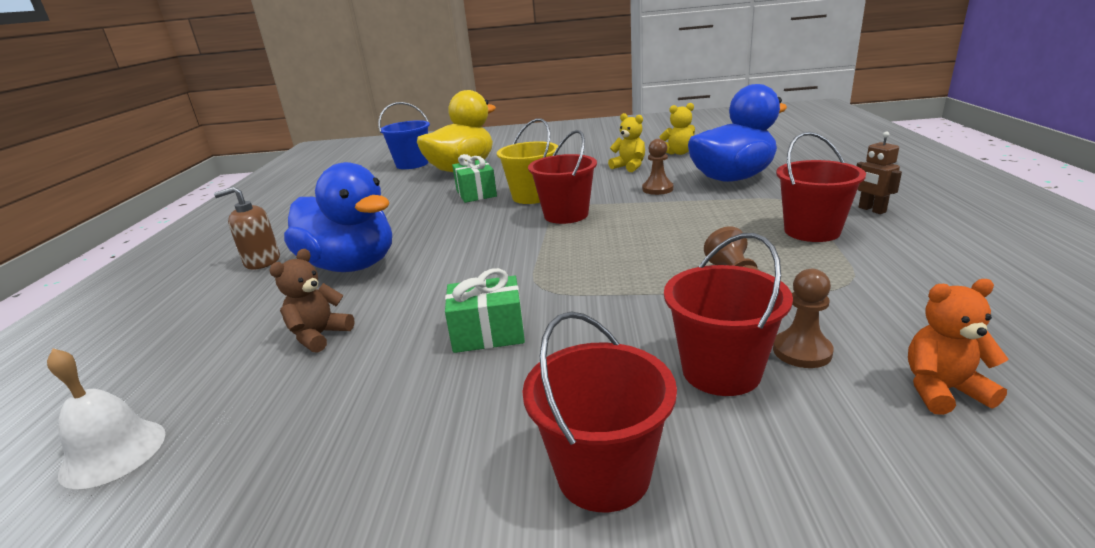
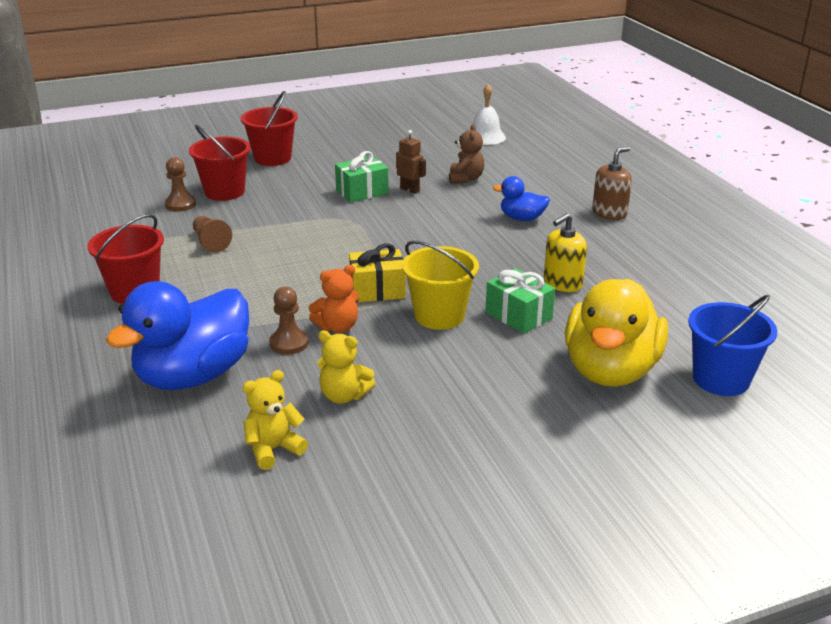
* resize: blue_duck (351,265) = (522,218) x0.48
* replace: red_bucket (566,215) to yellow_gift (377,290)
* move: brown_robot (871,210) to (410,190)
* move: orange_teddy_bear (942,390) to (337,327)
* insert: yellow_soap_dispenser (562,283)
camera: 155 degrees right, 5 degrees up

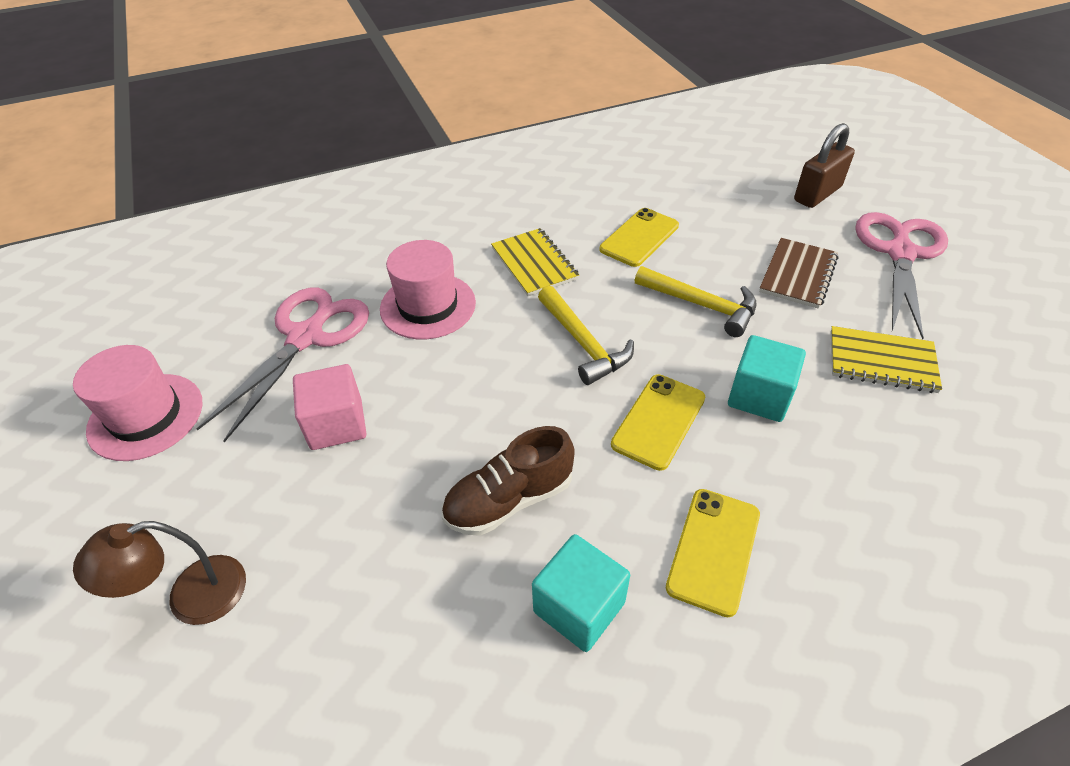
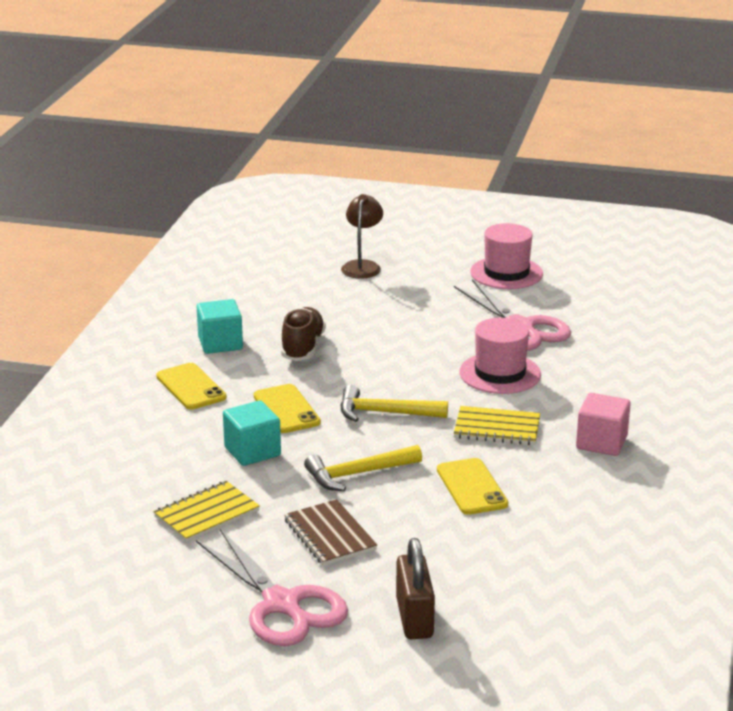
* move: pink_cube (336,424) to (601,442)
camera: 125 degrees right, 20 degrees down

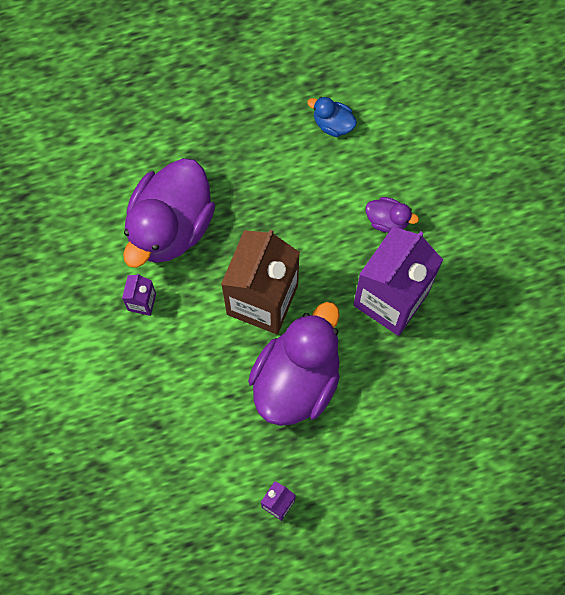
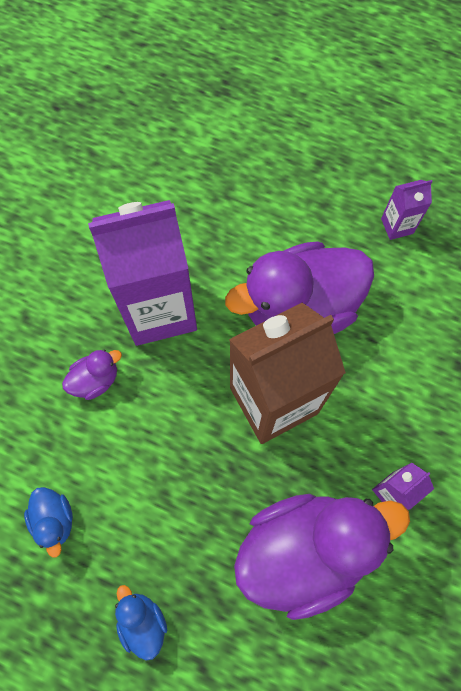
* rotate: purple_duck (388,219) = (96,380) 90 degrees clockwise
* insert: blue_duck (142,621)
camera: 140 degrees left, 5 degrees down

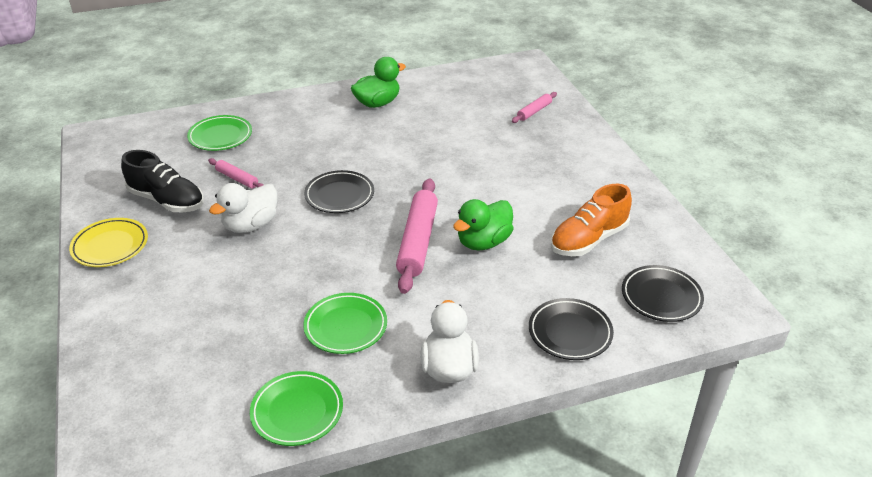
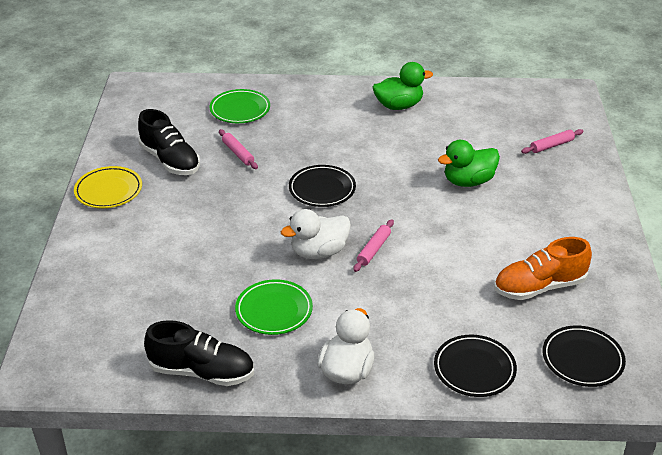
* move: white_duck (250,225) to (319,252)
* replace: green_plate (297,411) to black_shoe (202,371)
* resize: pink_rolling_pin (418,241) = (374,249) x0.51
* move: green_duck (483,242) to (468,181)
camera: 20 degrees right, 0 degrees up

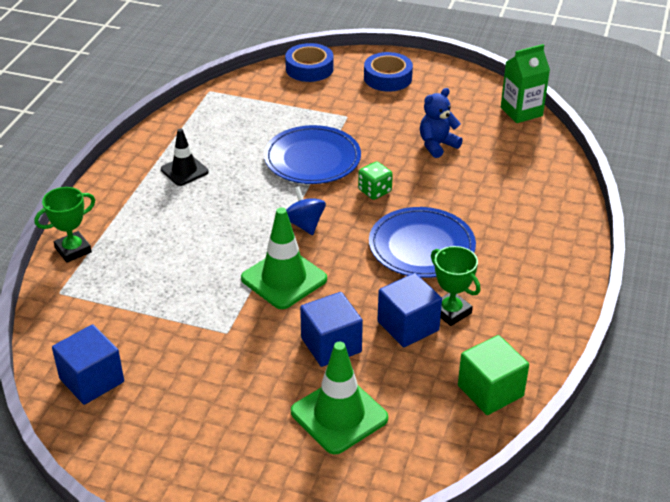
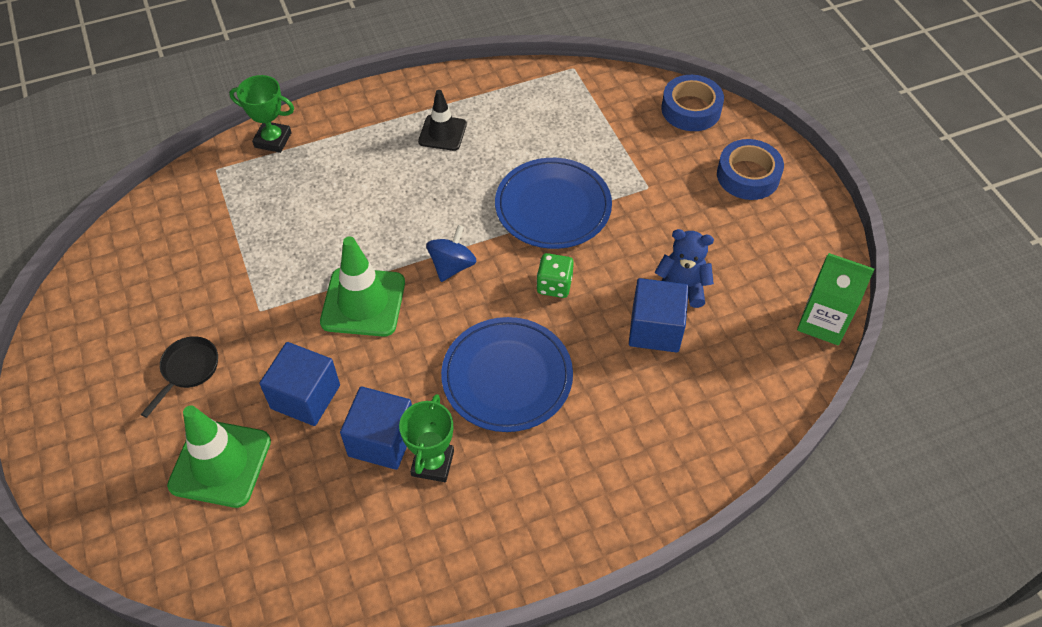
* move: blue_cube (92,380) to (655,329)
* delete: green_cube (490,391)
* insert: black_pan (188,370)
camera: 50 degrees right, 15 degrees up

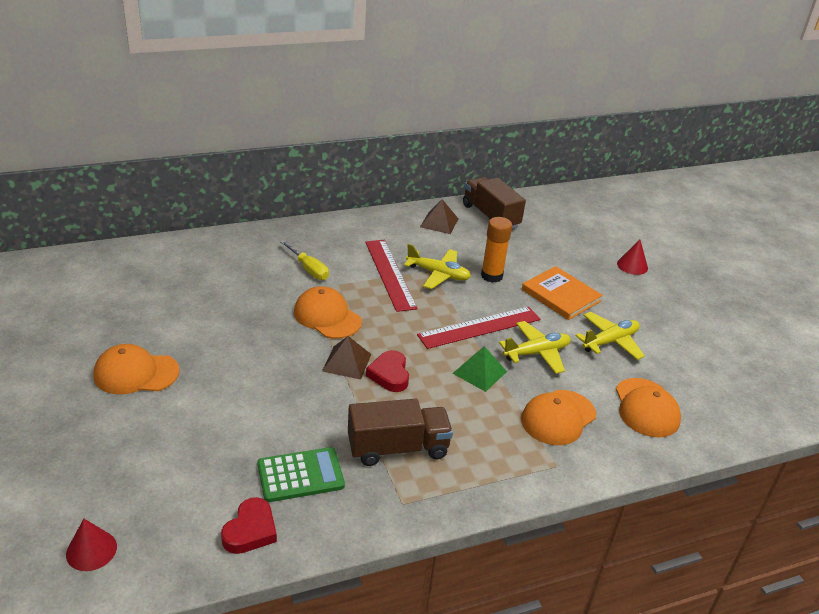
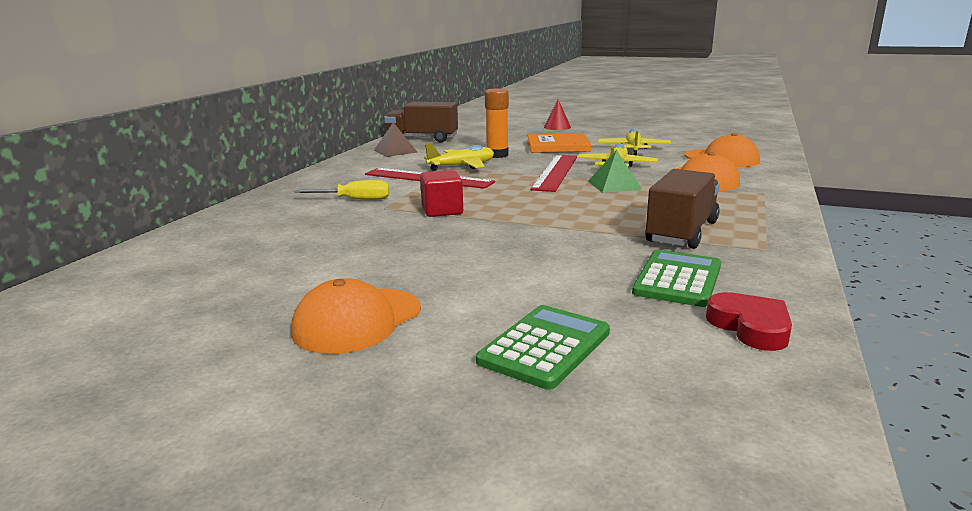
* delete: red_cone (91,550)
* replace: orange_cap (327,316) to red_cube (442,210)
* delete: brown_pyramid (347,362)
* delete: red_heart (389,374)
* insert: green_calculator (545,347)
camera: 45 degrees left, 15 degrees down

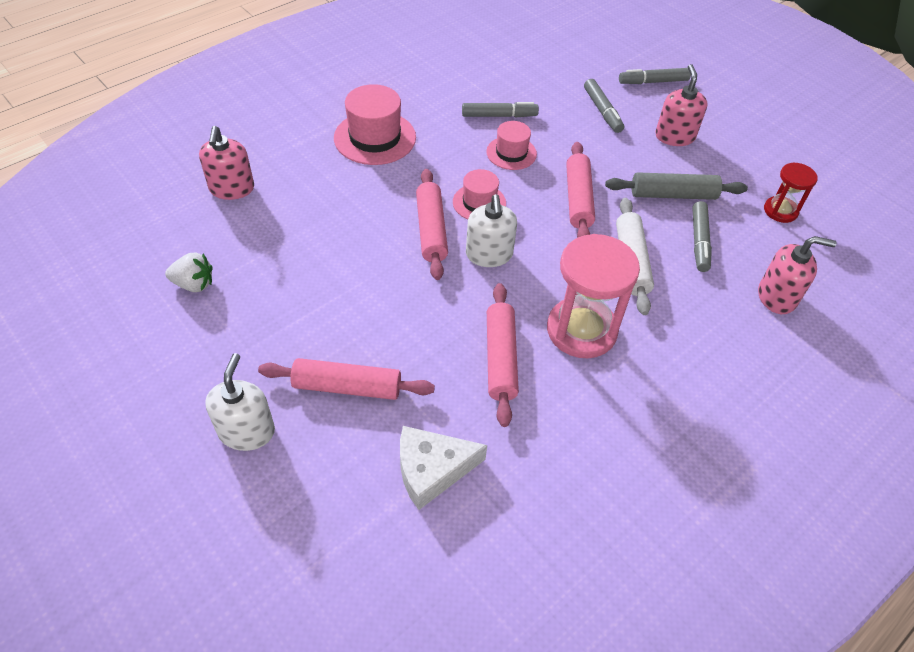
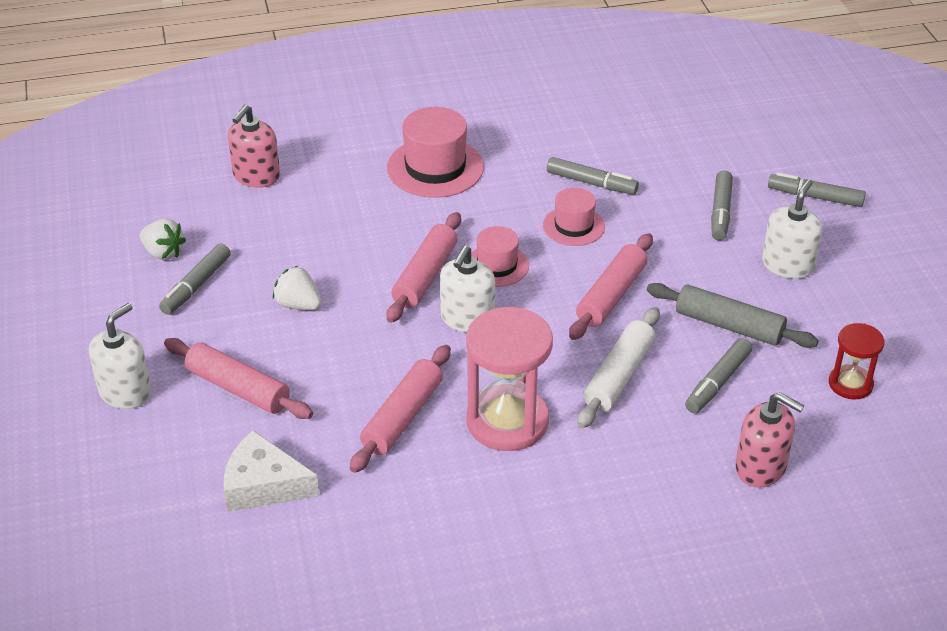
* recolor: pink_soap_dispenser (674,136) to white_soap_dispenser (788,265)
* insert: grey_marker (196,285)
* insert: white_strawberry (298,305)
camera: 30 degrees right, 10 degrees down

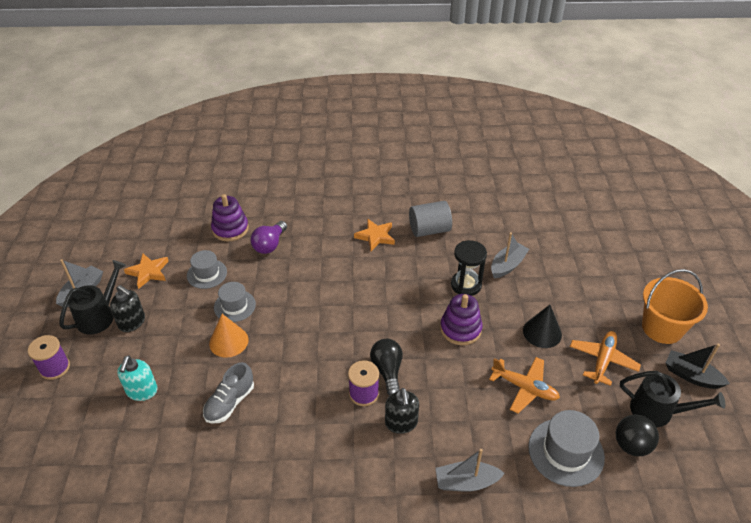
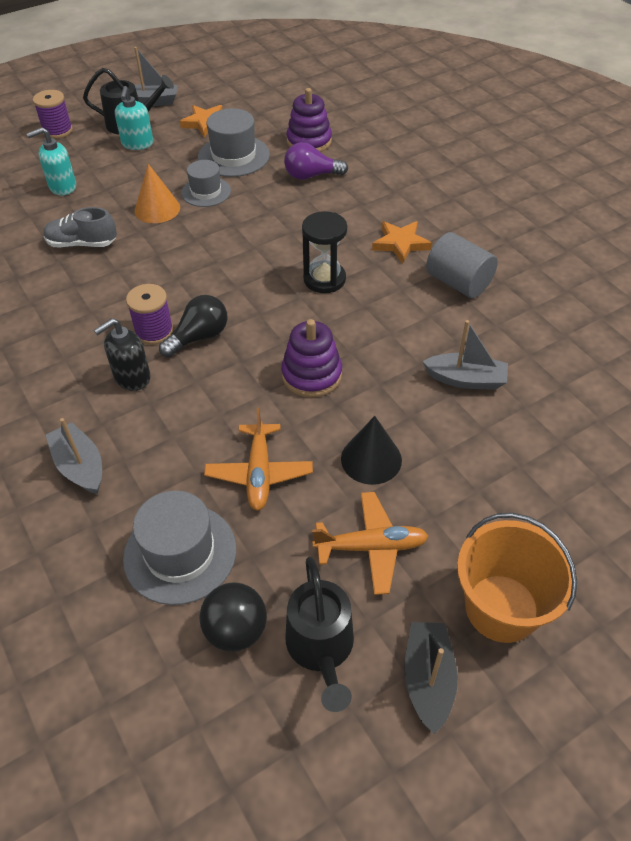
* recolor: black_soap_dispenser (132,322) to turquoise_soap_dispenser (137,144)
* resize: grey_hat (207,274) = (233,156) x1.52
* move: black_hourglass (466,285) to (324,279)
camera: 60 degrees right, 5 degrees up

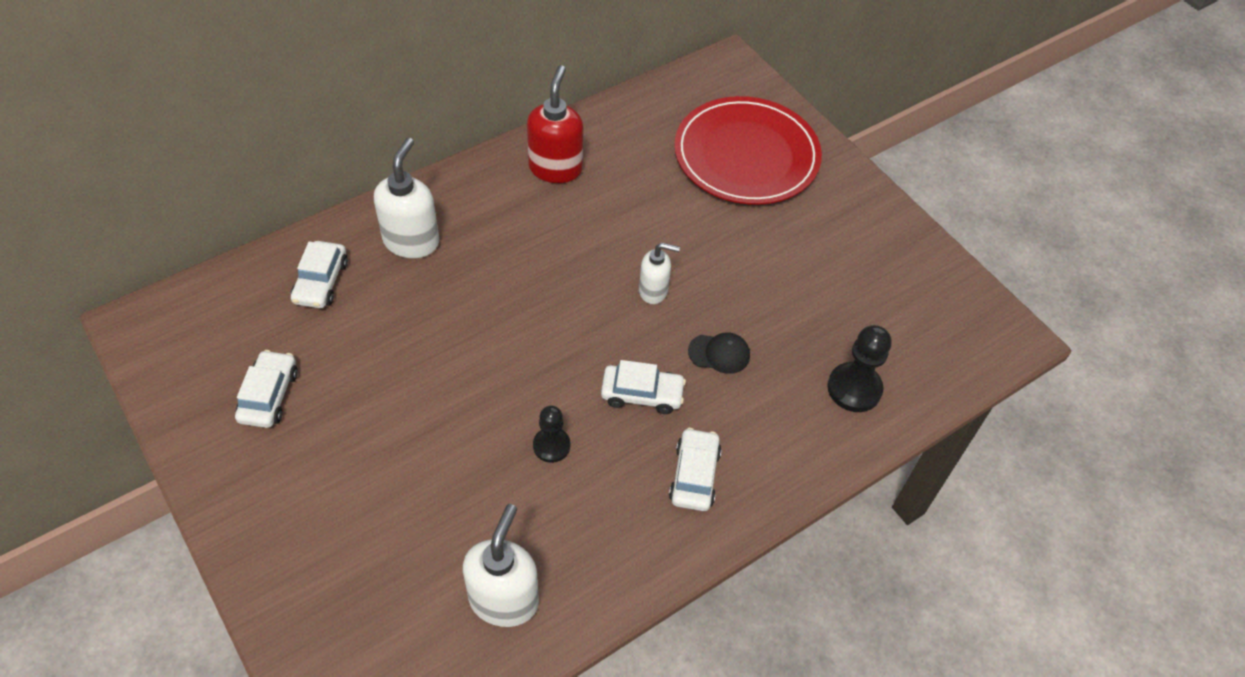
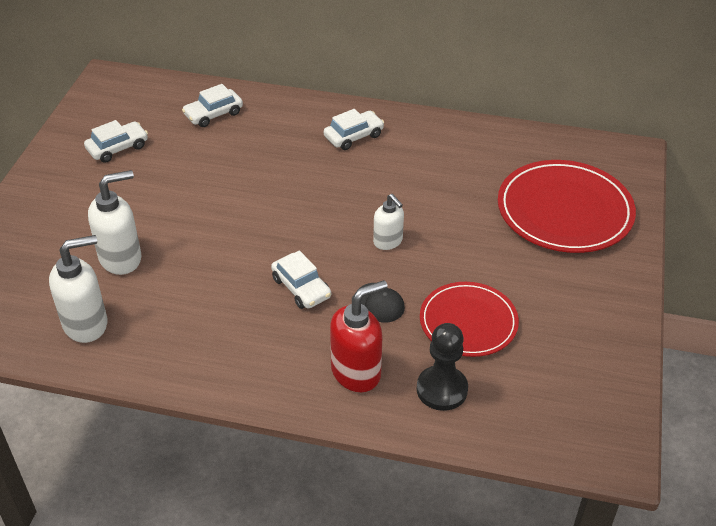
* move: white_soap_dispenser (411,241) to (121,258)
* move: red_soap_dispenser (555,168) to (356,372)
* delete: black_pawn (551,446)
* move: white_car (694,475) to (353,136)
* insert: red_plate (468,322)
camera: 50 degrees right, 10 degrees down

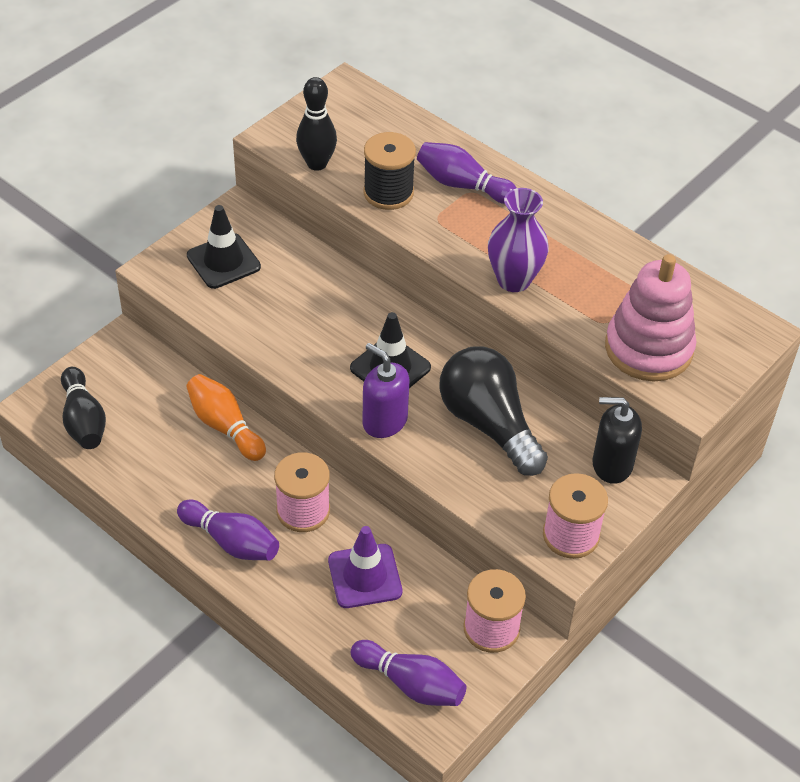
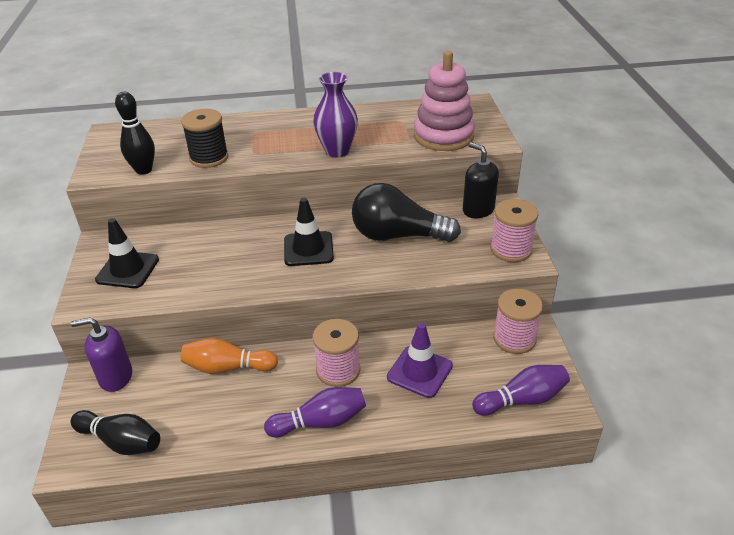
* move: purple_soap_dispenser (384,421) to (115,377)
* delete: purple_bowling_pin (462,185)
* rotate: black_soap_dispenser (611,464) = (478,210) 90 degrees clockwise
camera: 45 degrees left, 10 degrees down

